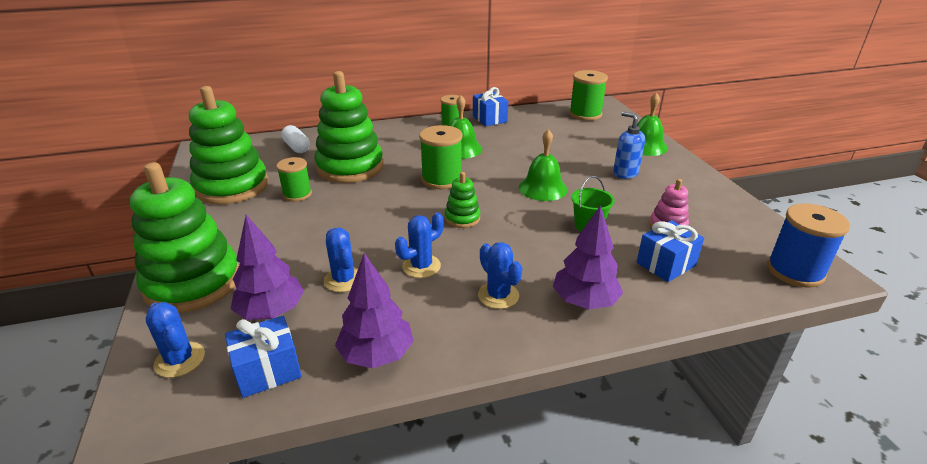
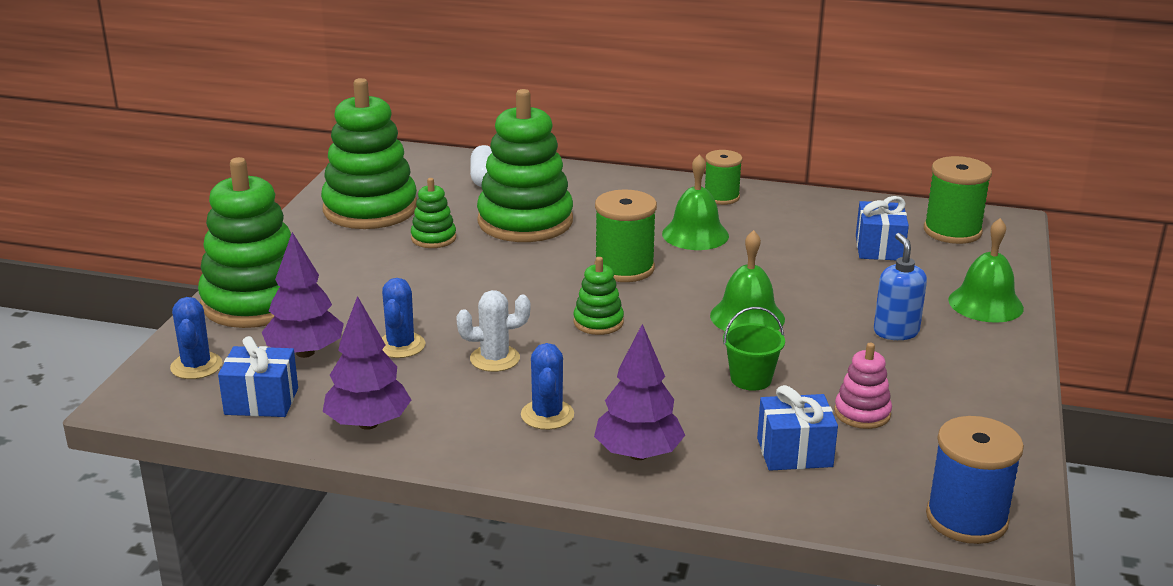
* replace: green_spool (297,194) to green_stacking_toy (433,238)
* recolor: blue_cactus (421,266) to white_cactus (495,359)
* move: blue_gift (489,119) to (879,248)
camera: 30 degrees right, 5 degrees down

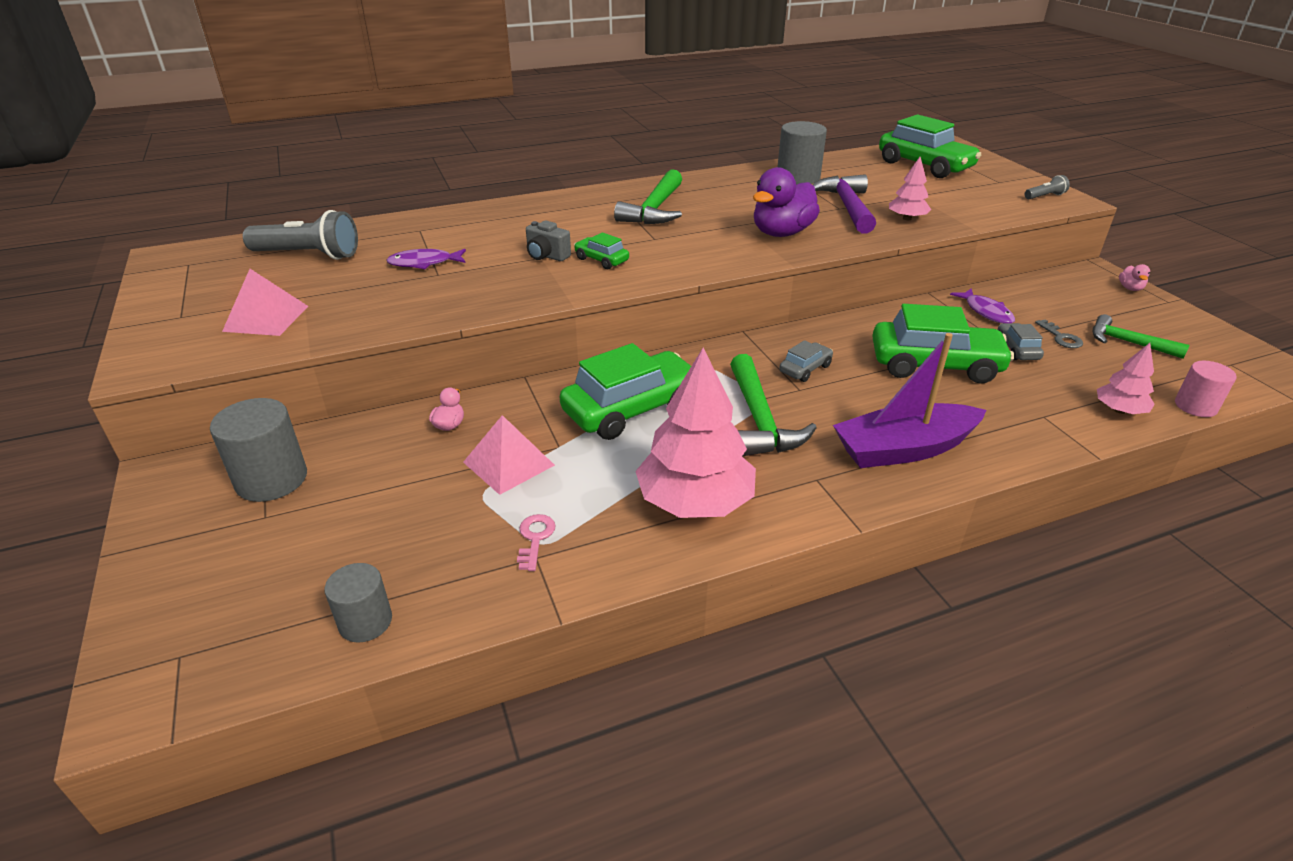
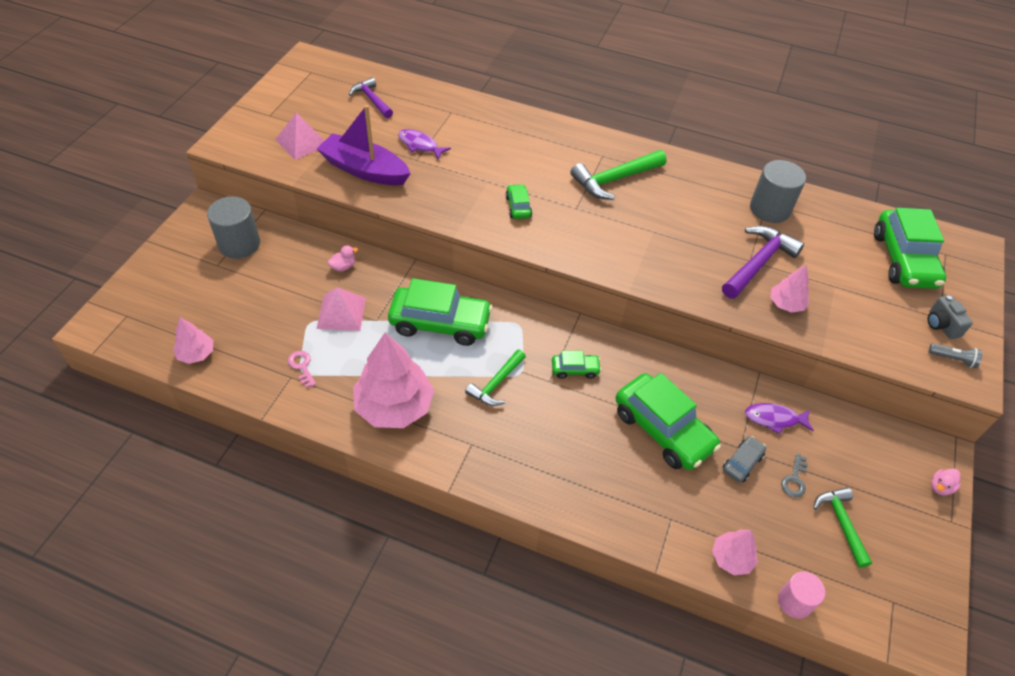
* replace: grey_flashlight (308,255) to purple_hammer (372,100)
* replace: grey_cylinder (365,622) to pink_tree (196,354)
* rotate: pink_key (535,538) = (302,366) 75 degrees counterclockwise
* move: grey_camera (546,256) to (941,325)
* resize: green_hammer (759,420) = (496,384) x0.65
* delete: purple_duck (782,233)
* recolor: grey_car (805,369) to green_car (575,369)
* move: purple_boat (904,449) to (365,170)
* rotate: purple_fish (986,312) = (774,419) 75 degrees clockwise
camera: 40 degrees right, 15 degrees up

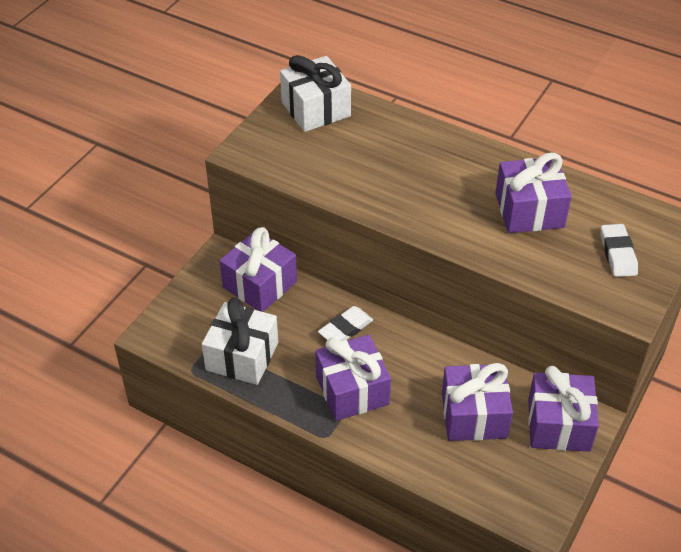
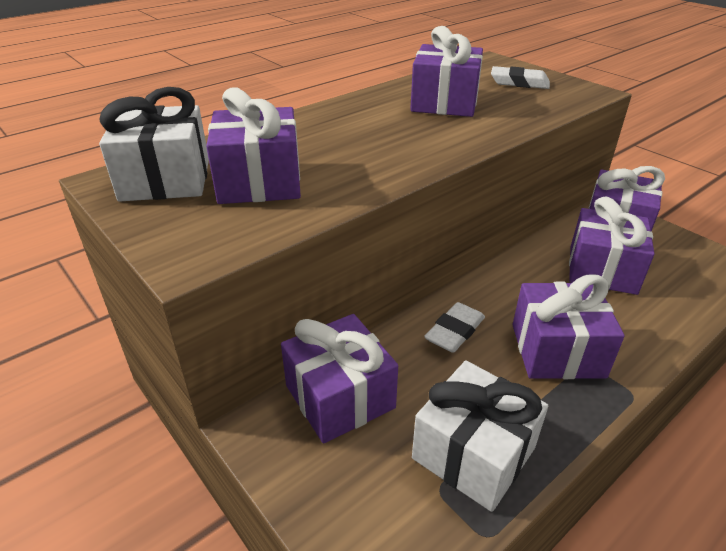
* rotate: white_eraser (345,329) = (454,331) 60 degrees clockwise
* insert: purple_gift (259,181)
camera: 70 degrees left, 10 degrees down

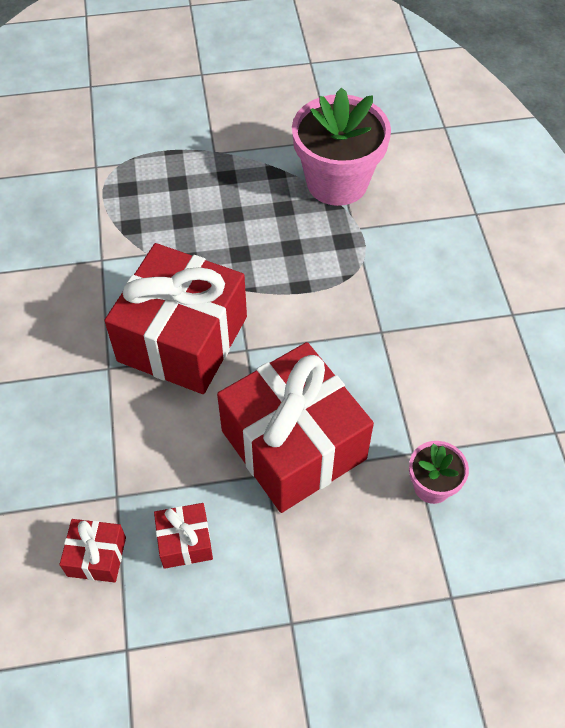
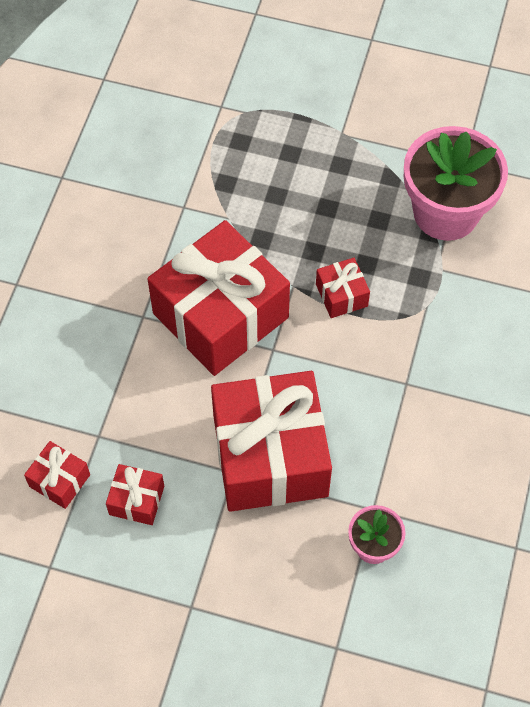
* insert: red_gift (341,295)
camera: 25 degrees right, 5 degrees up

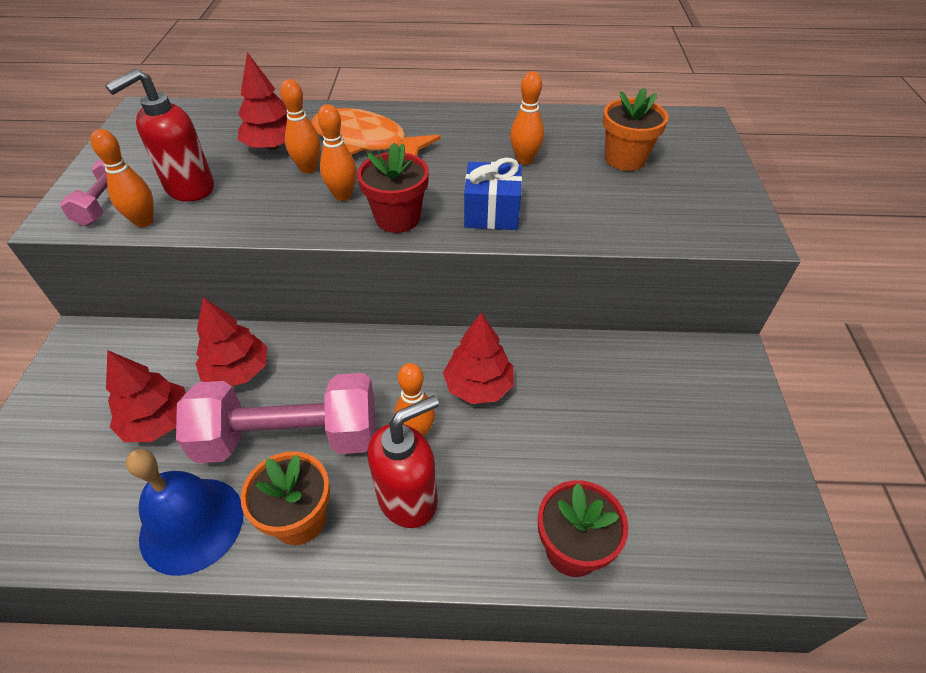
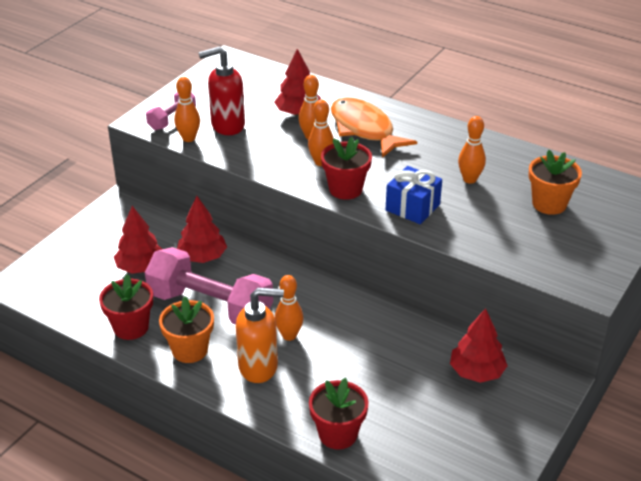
* replace: blue_bell (192,524) to red_flower_pot (131,327)
* recolor: red_soap_dispenser (408,498) to orange_soap_dispenser (259,367)
* move: red_tree (478,386) to (476,372)
camera: 30 degrees right, 10 degrees down

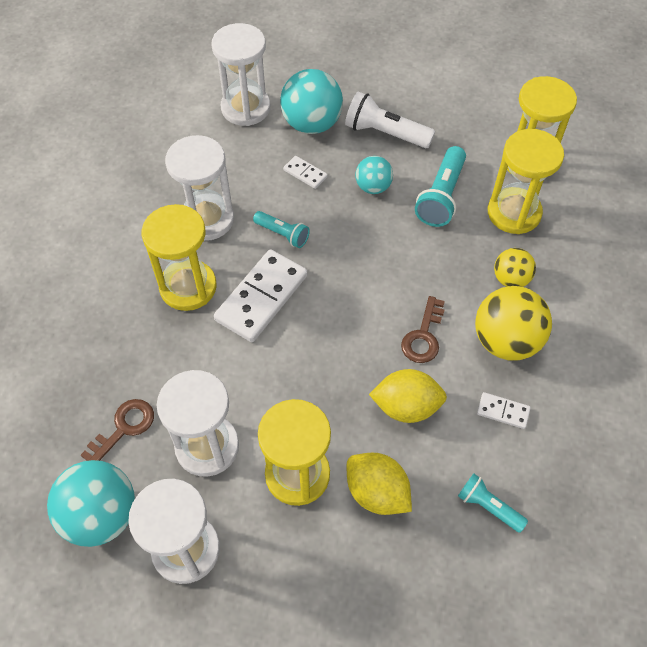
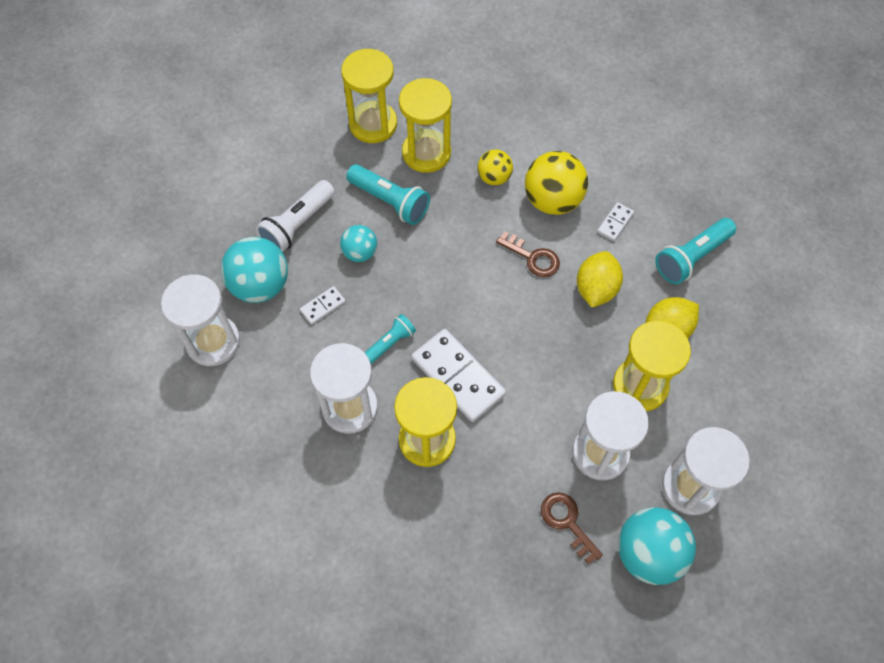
* resize: turquoise_flashlight (488,507) = (691,257) x1.64
camera: 75 degrees left, 5 degrees up

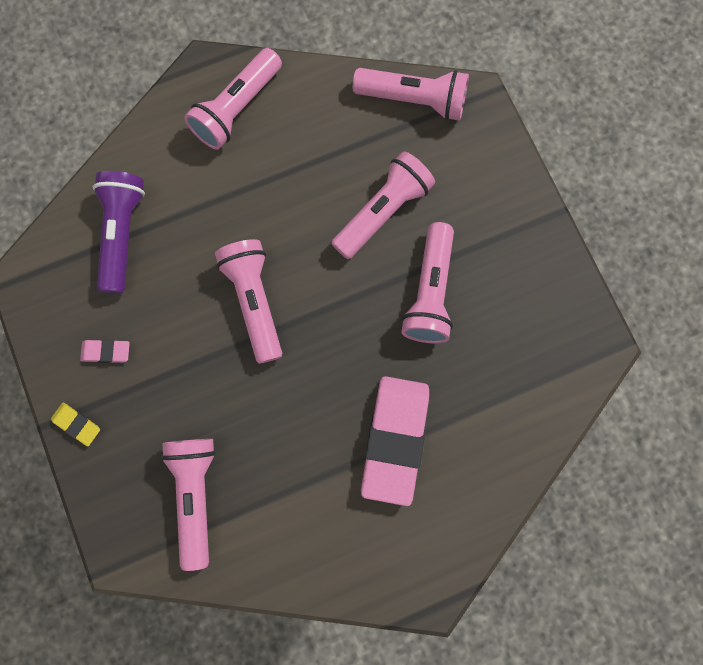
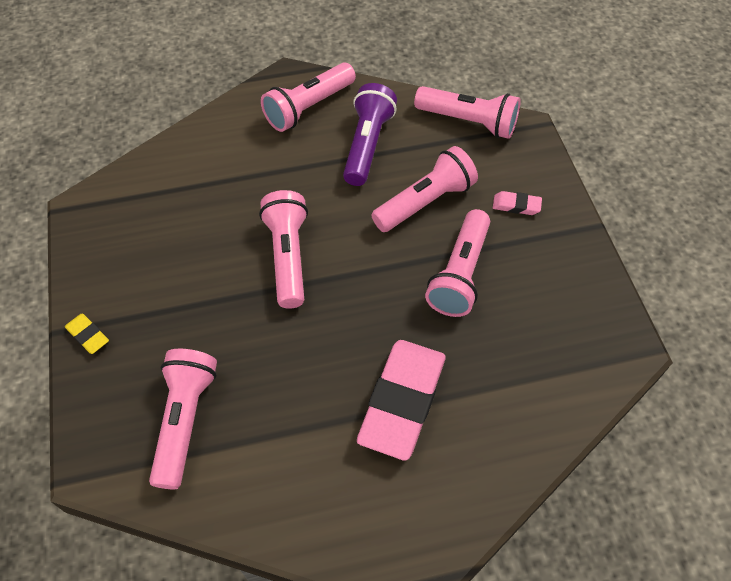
* move: pink_eraser (106,352) to (516,205)
* move: purple_flashlight (122,234) to (367,145)
camera: 10 degrees right, 20 degrees down

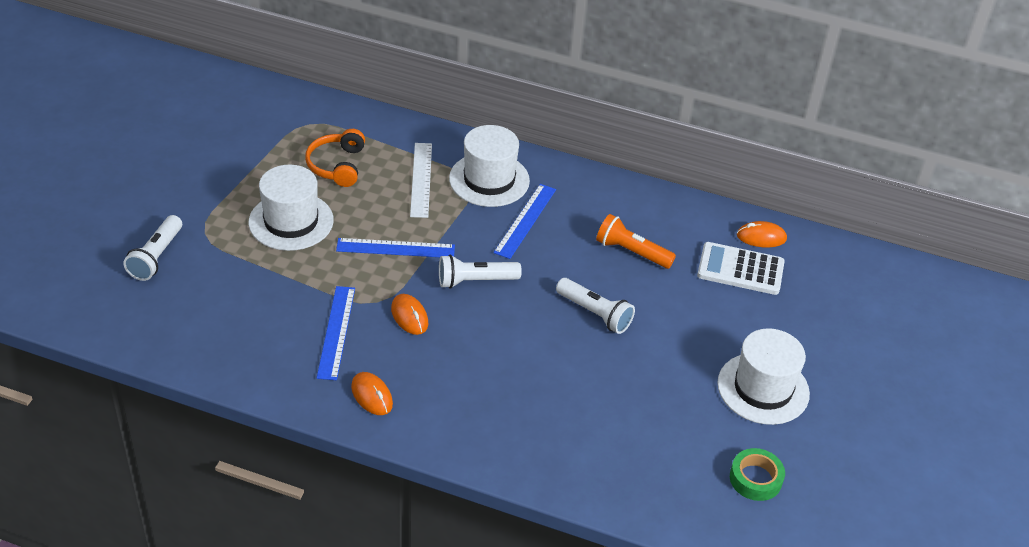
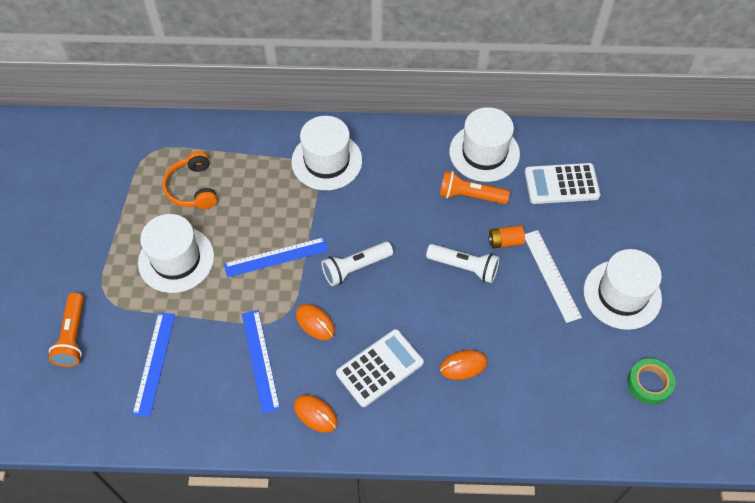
* recolor: white_flashlight (156,257) to orange_flashlight (73,336)
* move: white_ruler (421,179) to (551,275)
* move: blue_ruler (525,220) to (154,363)
* move: orange_mouse (761,237) to (463,366)
* insert: white_calculator (379,368)
* insert: white_hat (484,153)
* insert: orange_battery (505,241)
camera: 15 degrees left, 15 degrees up

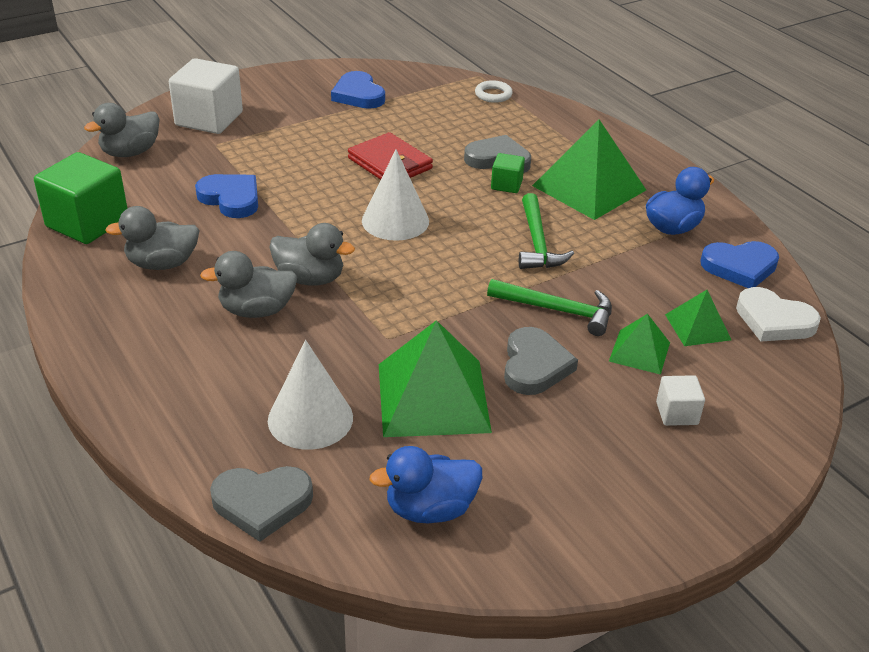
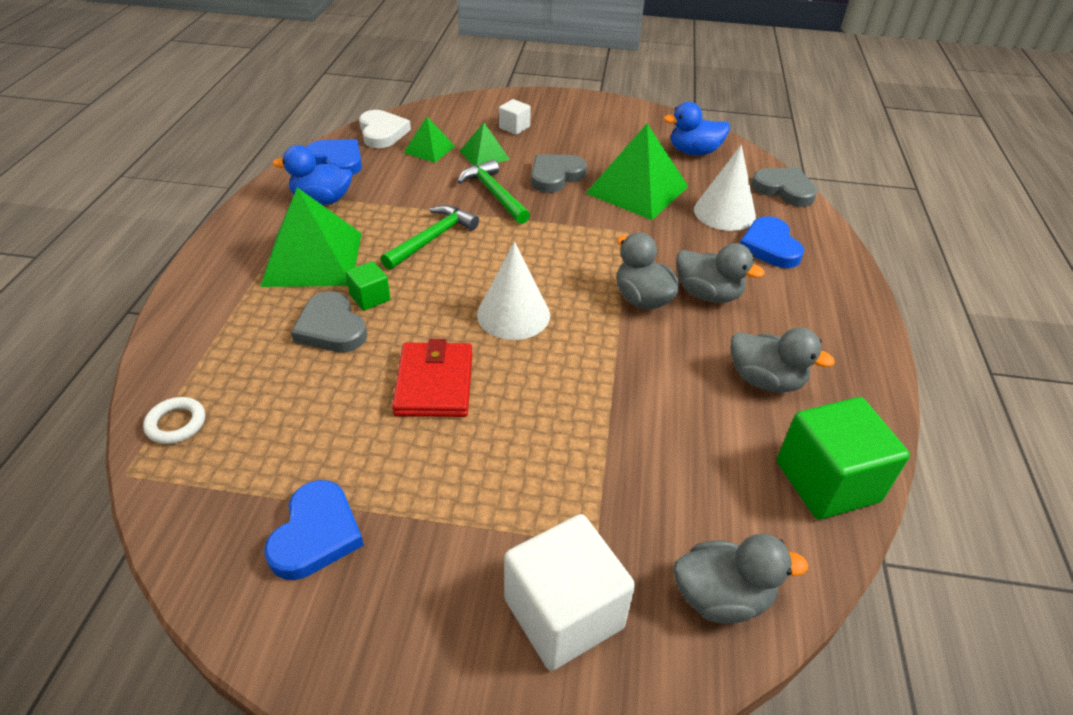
* move: blue_heart (231,199) to (770,247)
* rotate: blue_duck (430,509) = (694,152) 150 degrees clockwise
camera: 140 degrees left, 5 degrees up

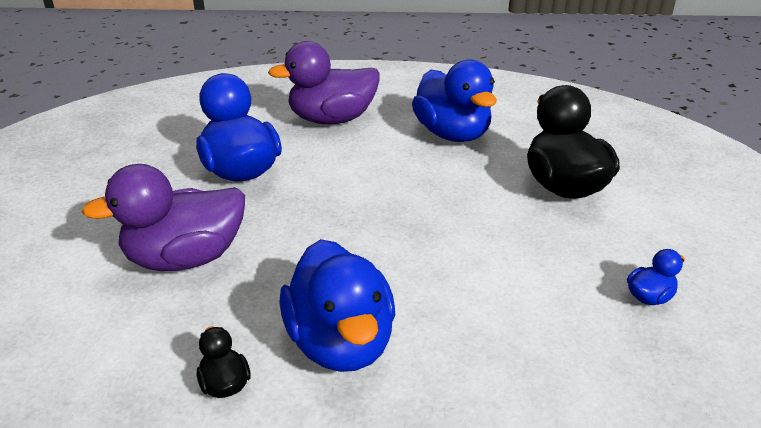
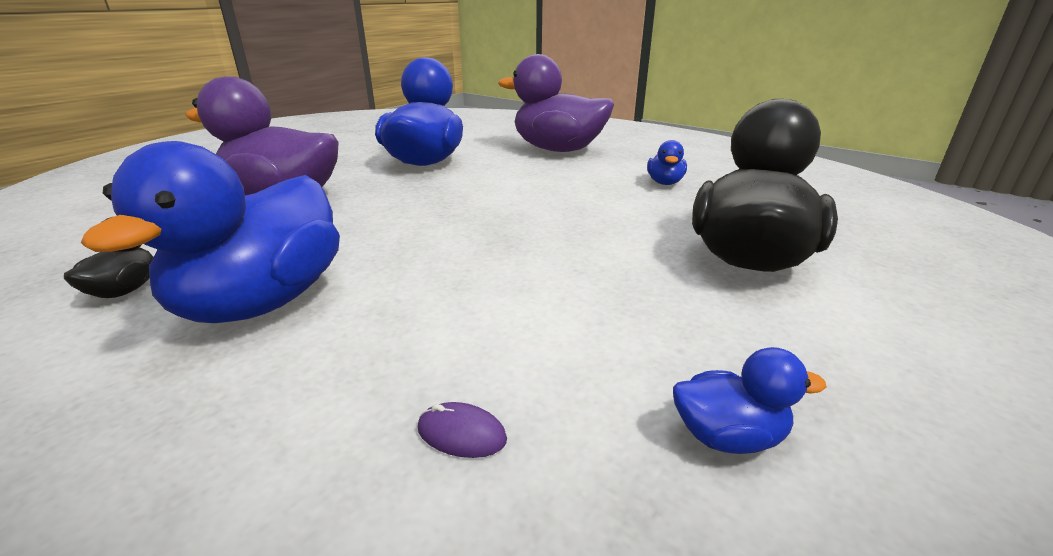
* resize: blue_duck (452,134) = (665,183) x0.43
* insert: purple_mouse (461,434)
camera: 35 degrees right, 5 degrees down

